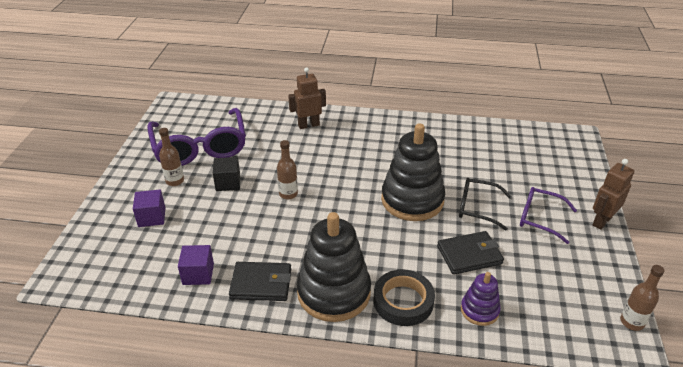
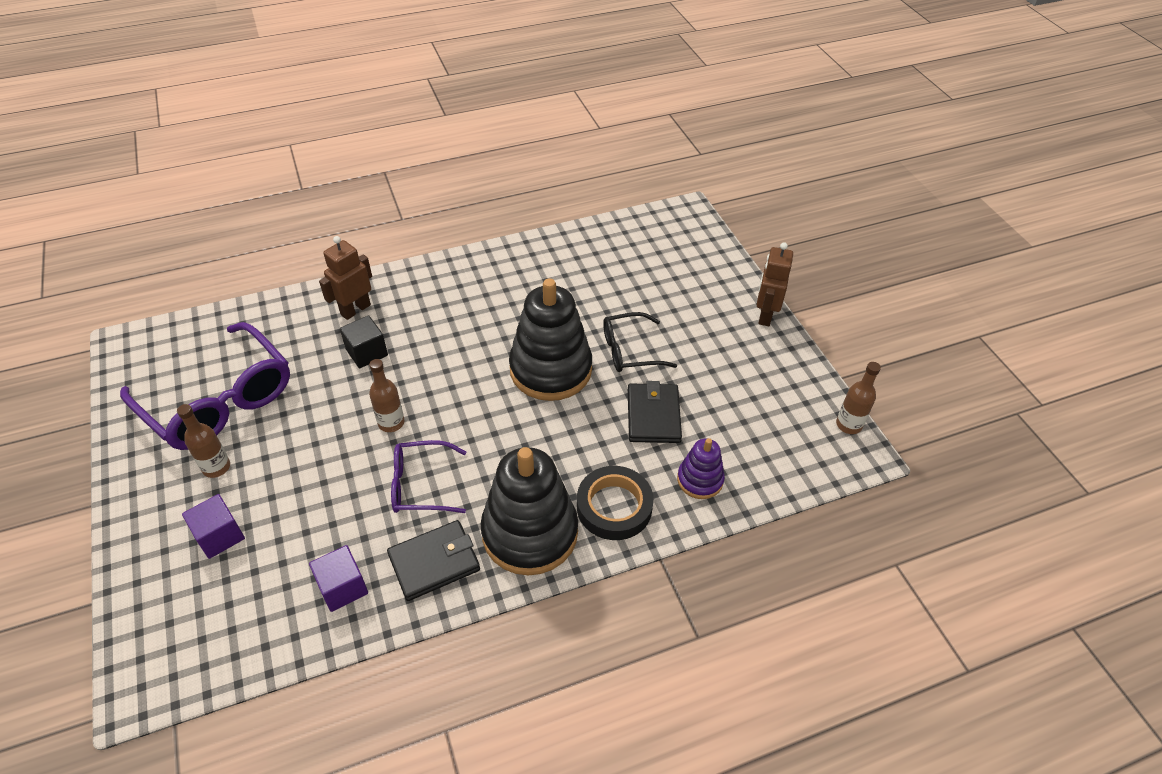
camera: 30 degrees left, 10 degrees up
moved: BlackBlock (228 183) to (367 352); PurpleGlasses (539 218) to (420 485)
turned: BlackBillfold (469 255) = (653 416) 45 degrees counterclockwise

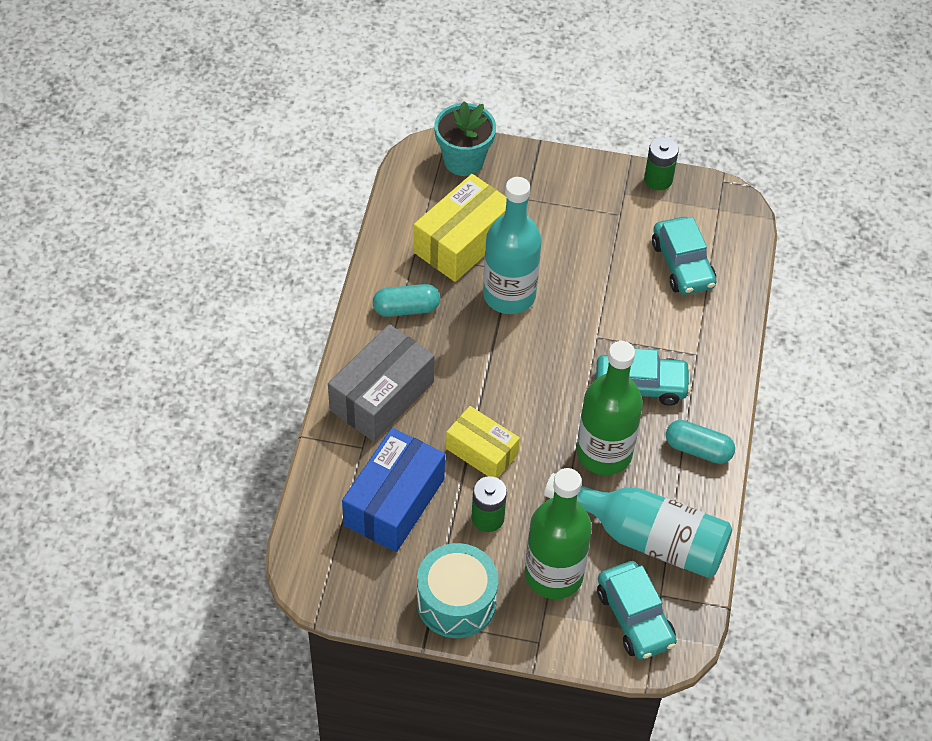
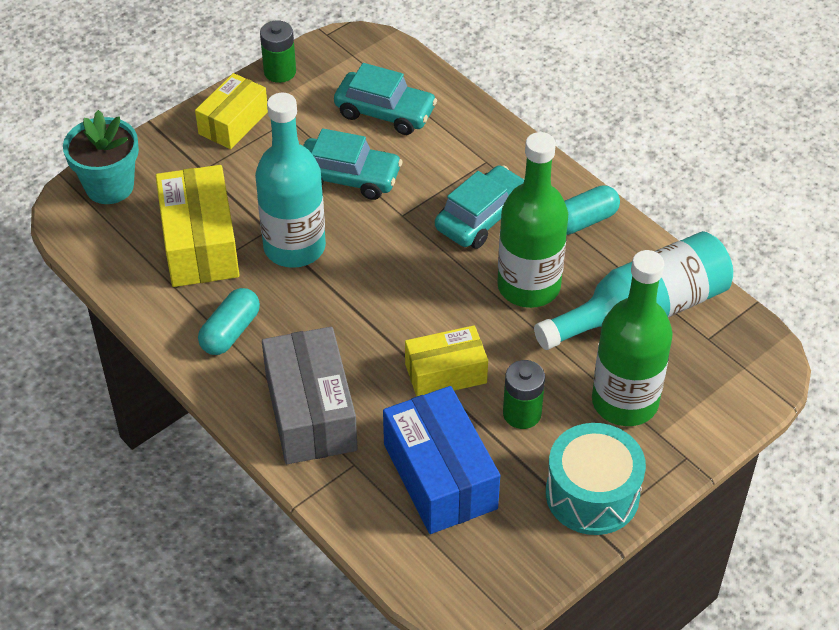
camera: 50 degrees left, 5 degrees down
added: BrightYellowParcel (233 123)
moved: AquaToyCar (635 617) to (348 177)

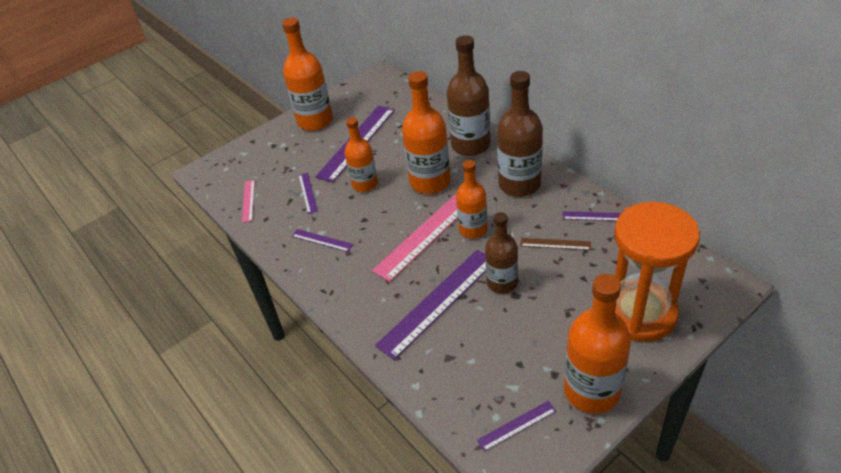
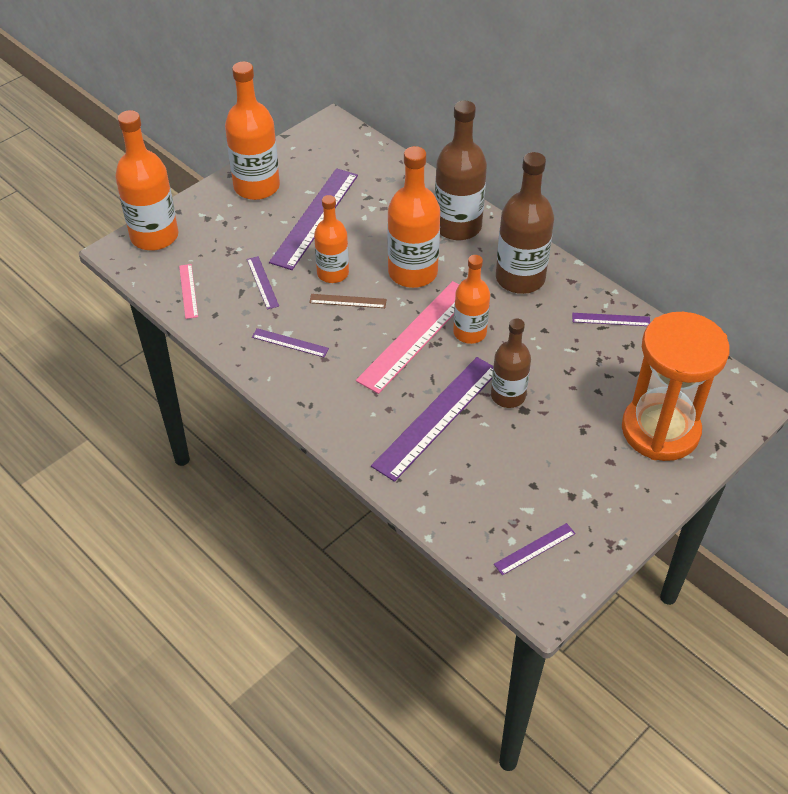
camera: 10 degrees left, 5 degrees up
moved: BrownMeasuringStick (555 244) to (348 301); OrangeColouredDrinkBottle (591 391) to (154 236)

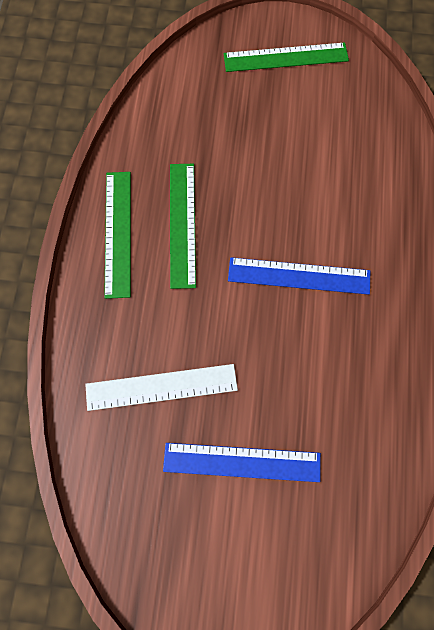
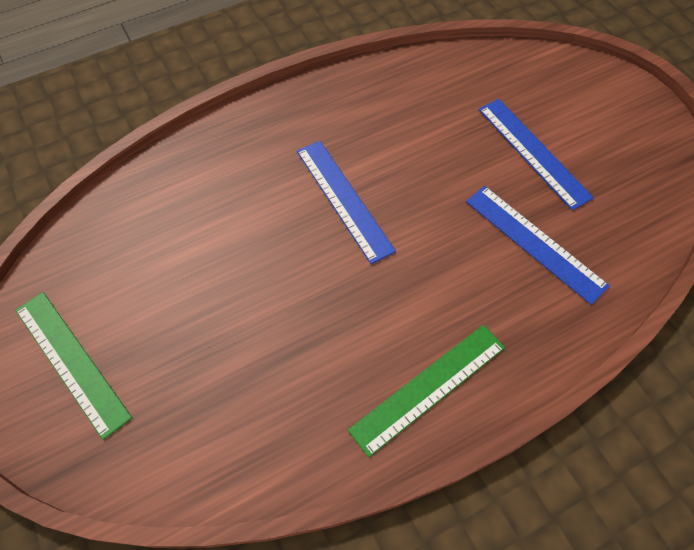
camera: 125 degrees left, 10 degrees down
removed: LeafGreenMeasuringStick (182 224)
recoloured: WhiteMeasuringStick (161 387) to BlueMeasuringStick (534 242)

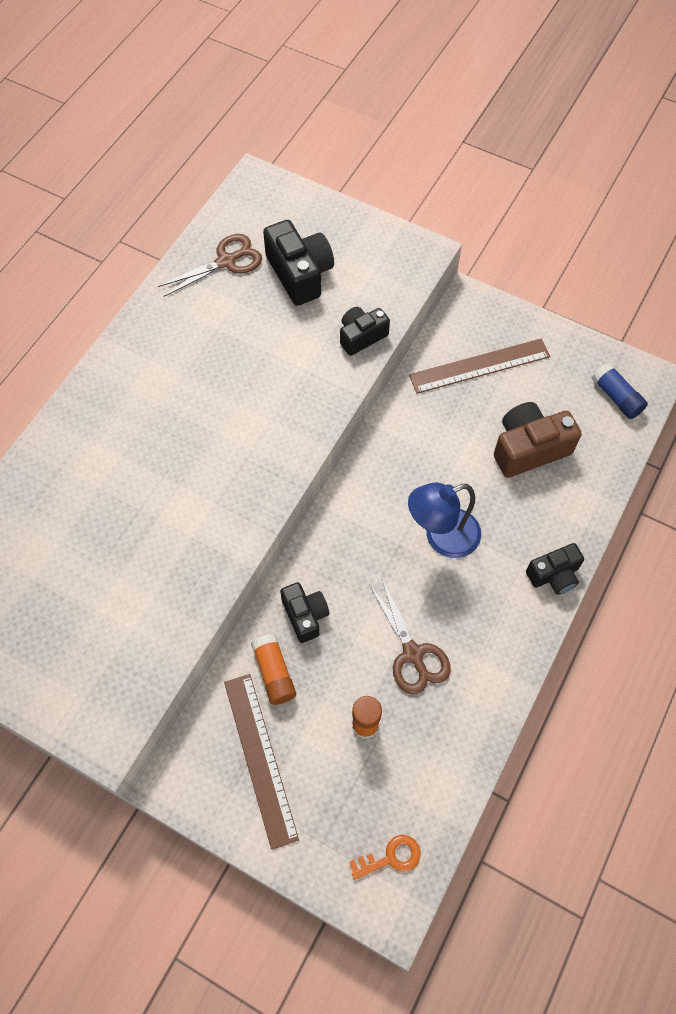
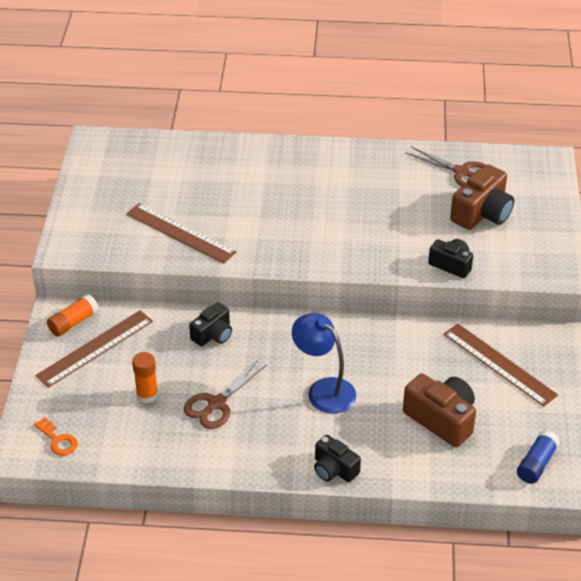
camera: 65 degrees right, 20 degrees down
added: BrownMeasuringStick (180 233)
moved: OrangeColouredGlue (274 673) to (73 322)
recoloured: BlackPhotoCamera (300 274) to BrownPhotoCamera (482 213)

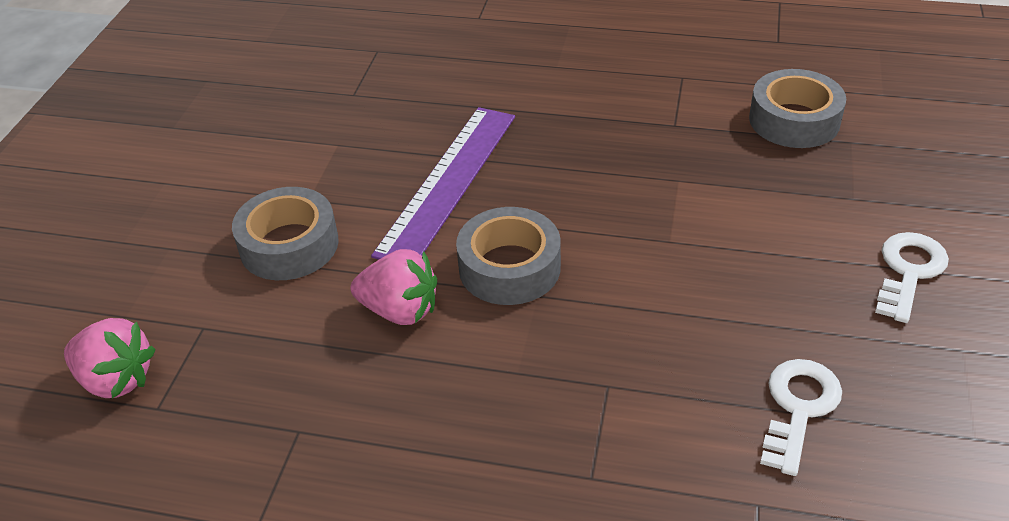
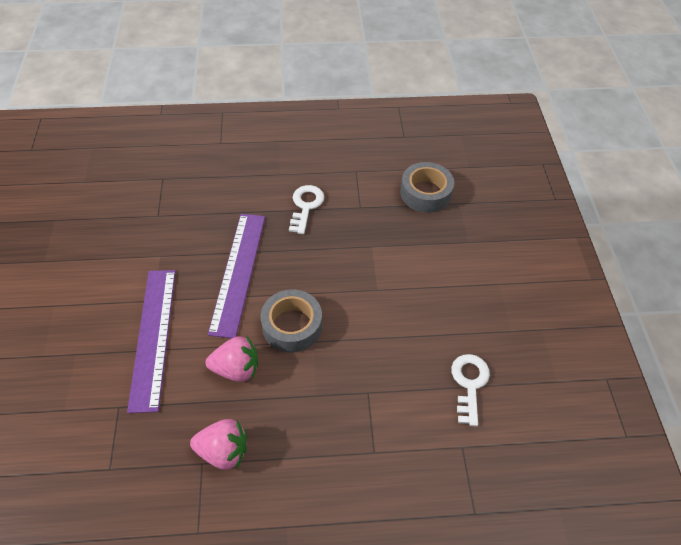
camera: 20 degrees left, 10 degrees up
moved: PinkToyStrawberry (116 379) to (223 451); WhiteDoorKey (908 271) to (306 206)
replaced: AshGreyTape (289 245) to PurpleMeasuringStick (153 336)

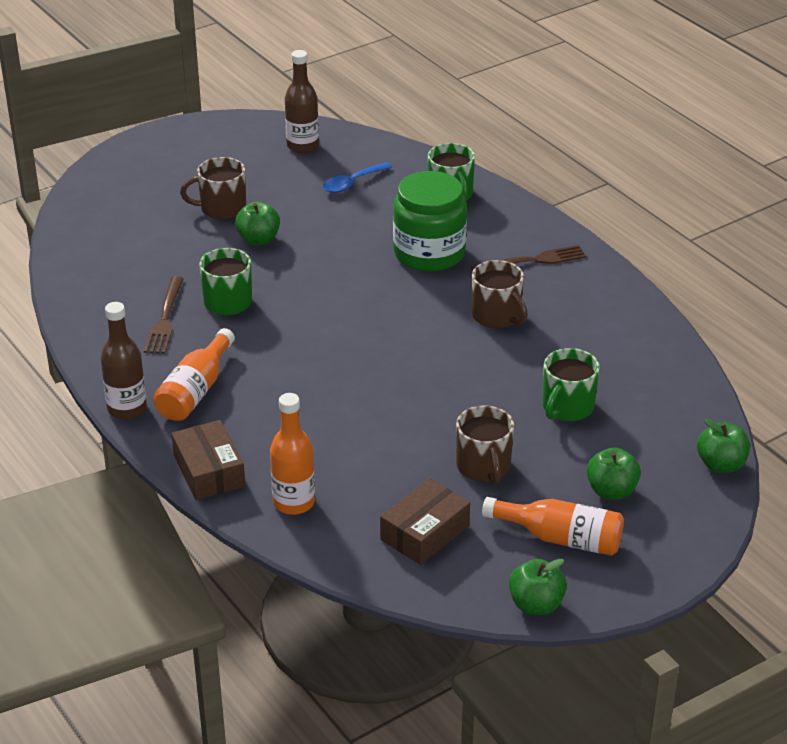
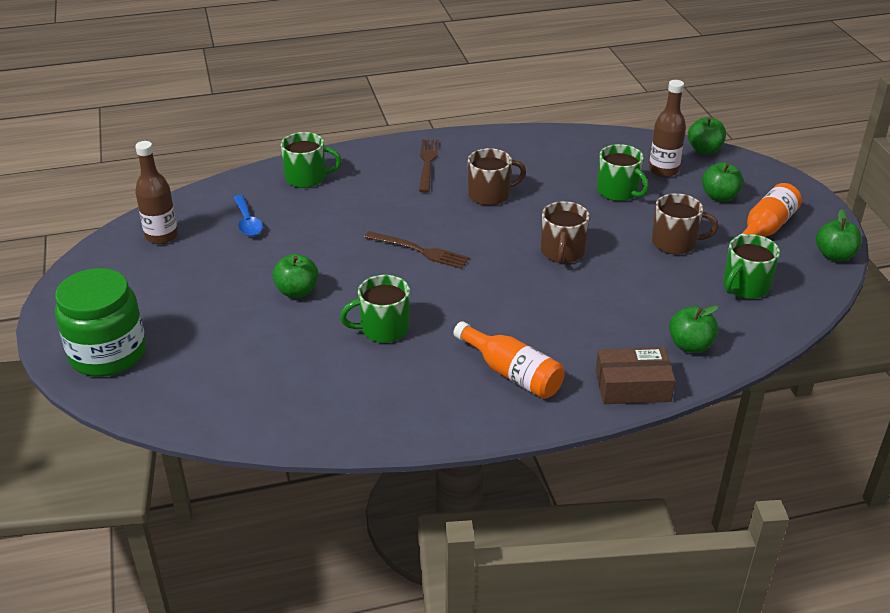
camera: 70 degrees left, 0 degrees up
moved: BrownDrinkBottle (127 408) to (663 170); BrownDinnerFork (165 319) to (420 251); BrownCoffeeMug (221 208) to (562 252); LeafGreenPreserveJar (429 253) to (108 354)
replaced: OrangeColouredDrinkBottle (294 502) to LeafGreenToyApple (690 345); BrownParcel (425 532) to LeafGreenCoffeeMug (745 287)

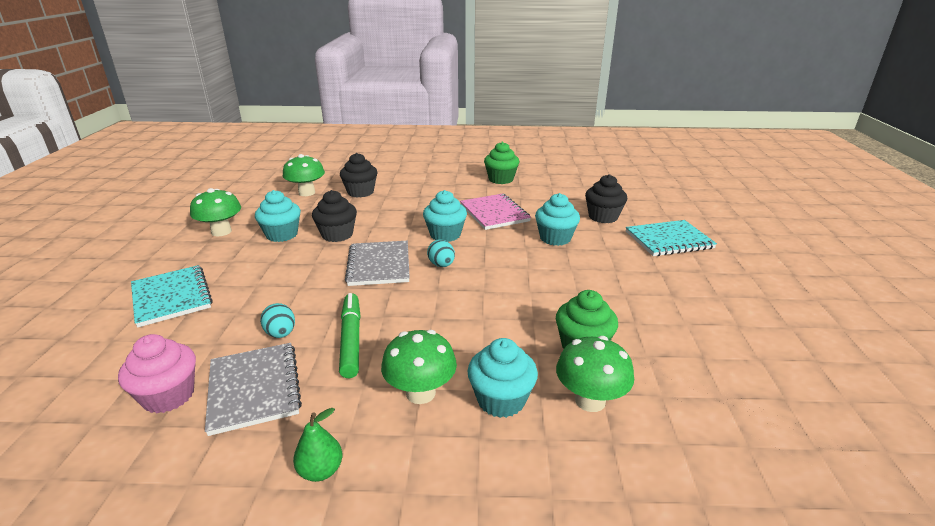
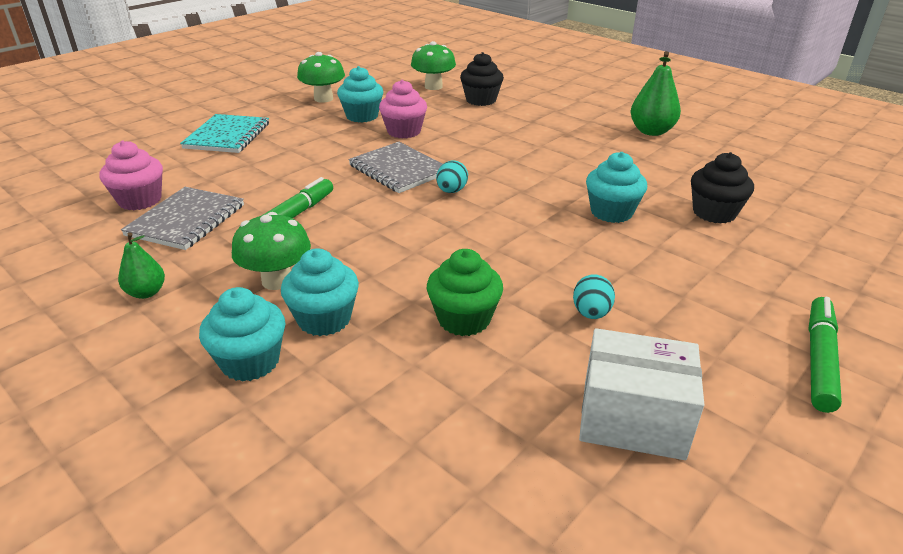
camera: 40 degrees right, 5 degrees up
removed: PinkNotebook (494 213); LeafGreenToadstool (590 400); AquaNotebook (669 240)
added: WhiteParcel (632 419); LeafGreenFeltPen (819 359)
moved: AquaEgg (281 334) to (591 313); AquaMuffin (445 235) to (250 361)
replaced: LeafGreenMuffin (501 179) to LeafGreenPear (651 131)
recoloured: BlackMuffin (337 235) to PinkMuffin (404 131)
turned: AshGreyNotebook (379 265) = (398 169) 75 degrees counterclockwise

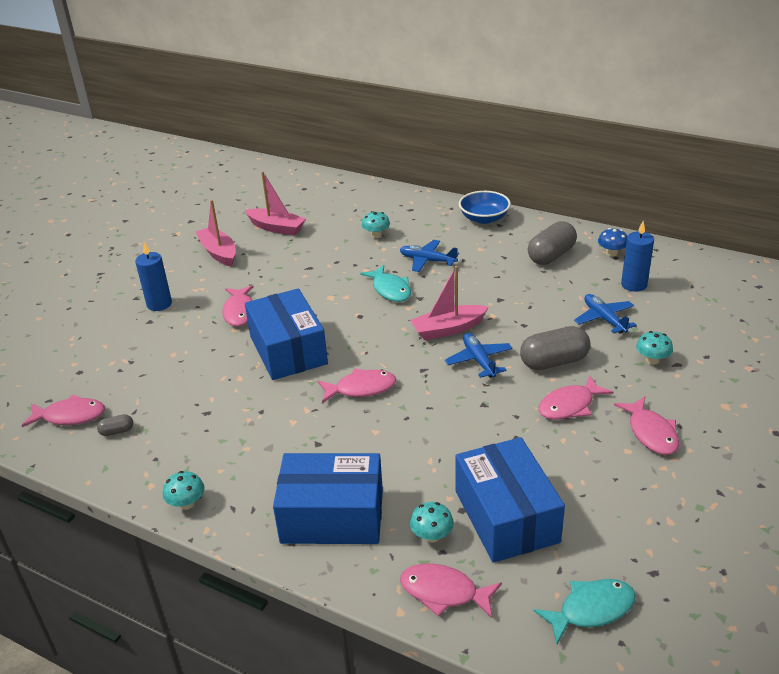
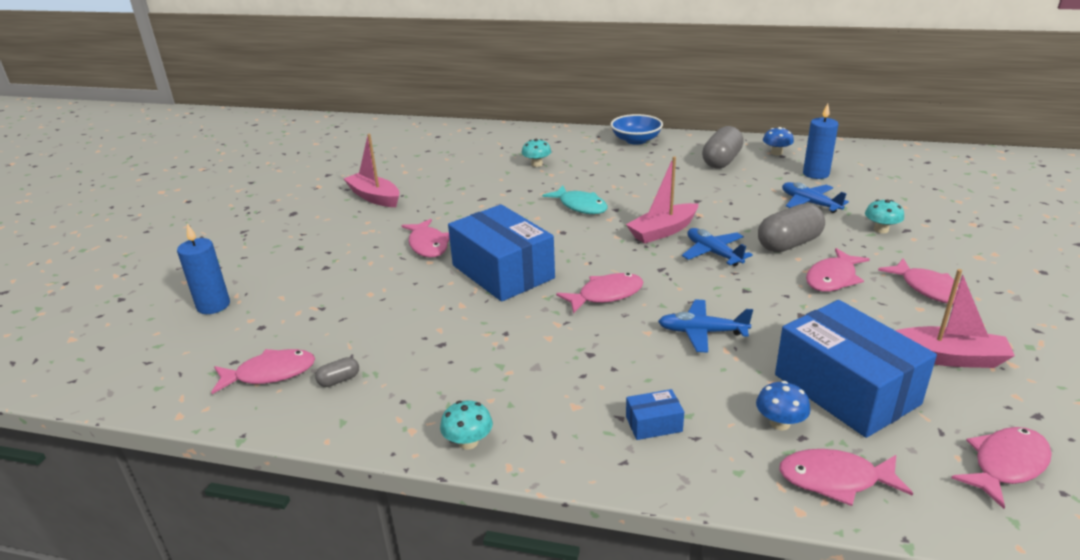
camera: 15 degrees left, 5 degrees down
moved: BlueWaxCandle (159 304) to (213 305); PinkSailboat (276 228) to (947 357); BluePlane (427 261) to (701 332)
recoloured: AquaToadstool (432 535) to BlueToadstool (780 423); AquaFish (591 610) to PinkFish (1005 465)
resized: BlueParcel (332 516) = (653 424) x0.41

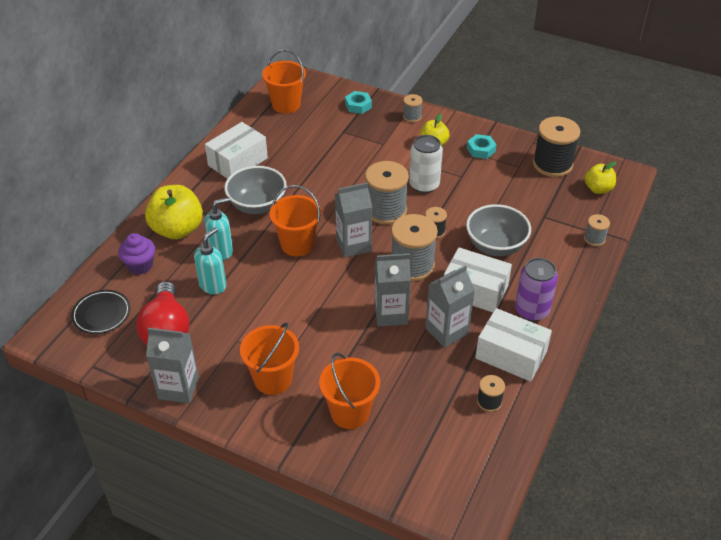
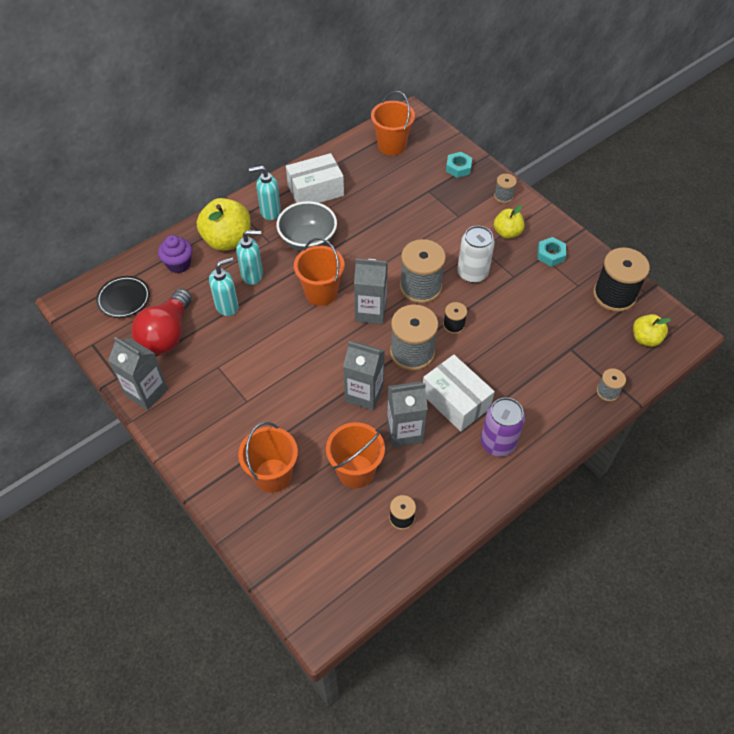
camera: 25 degrees right, 10 degrees up
removed: AshGreyServingBowl (495 246); WhiteParcel (511 355)
added: AquaSoapPump (270 212)
moved: OrangeColouredBucket (273 379) to (356 471)

